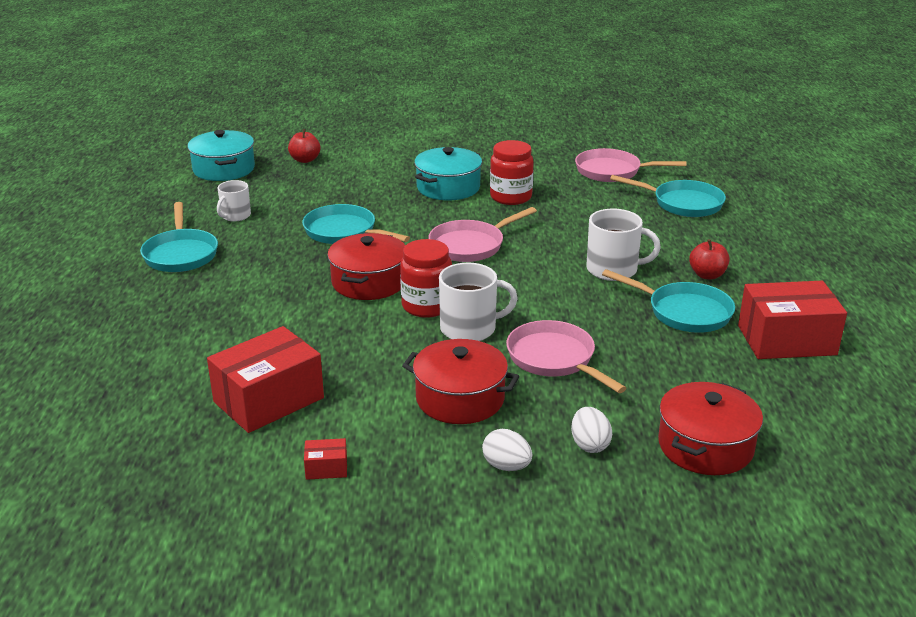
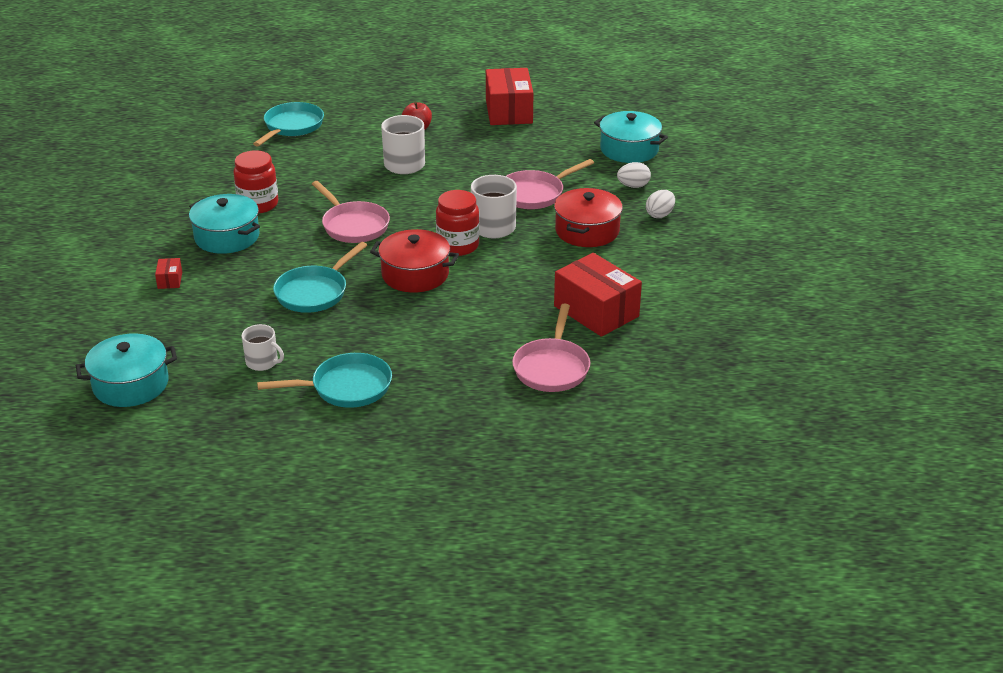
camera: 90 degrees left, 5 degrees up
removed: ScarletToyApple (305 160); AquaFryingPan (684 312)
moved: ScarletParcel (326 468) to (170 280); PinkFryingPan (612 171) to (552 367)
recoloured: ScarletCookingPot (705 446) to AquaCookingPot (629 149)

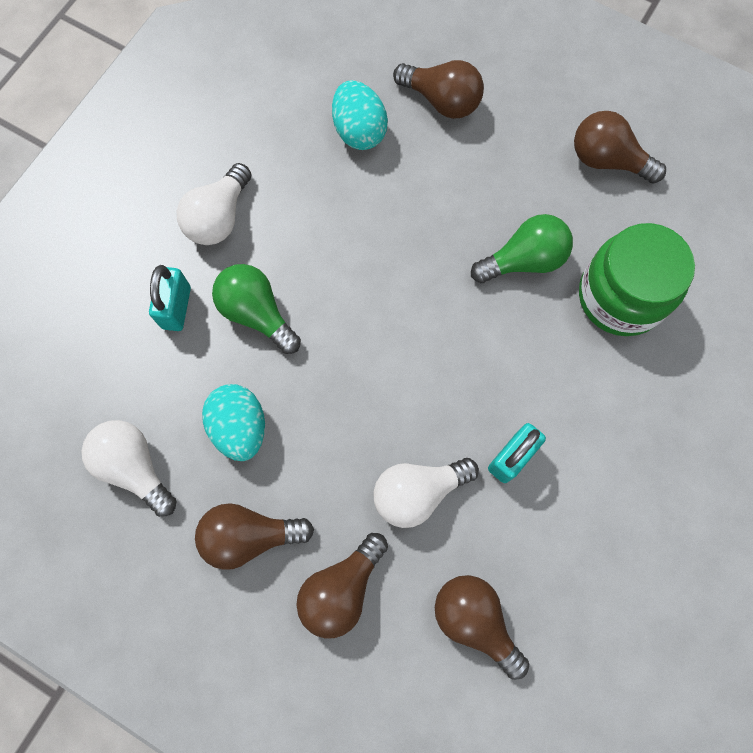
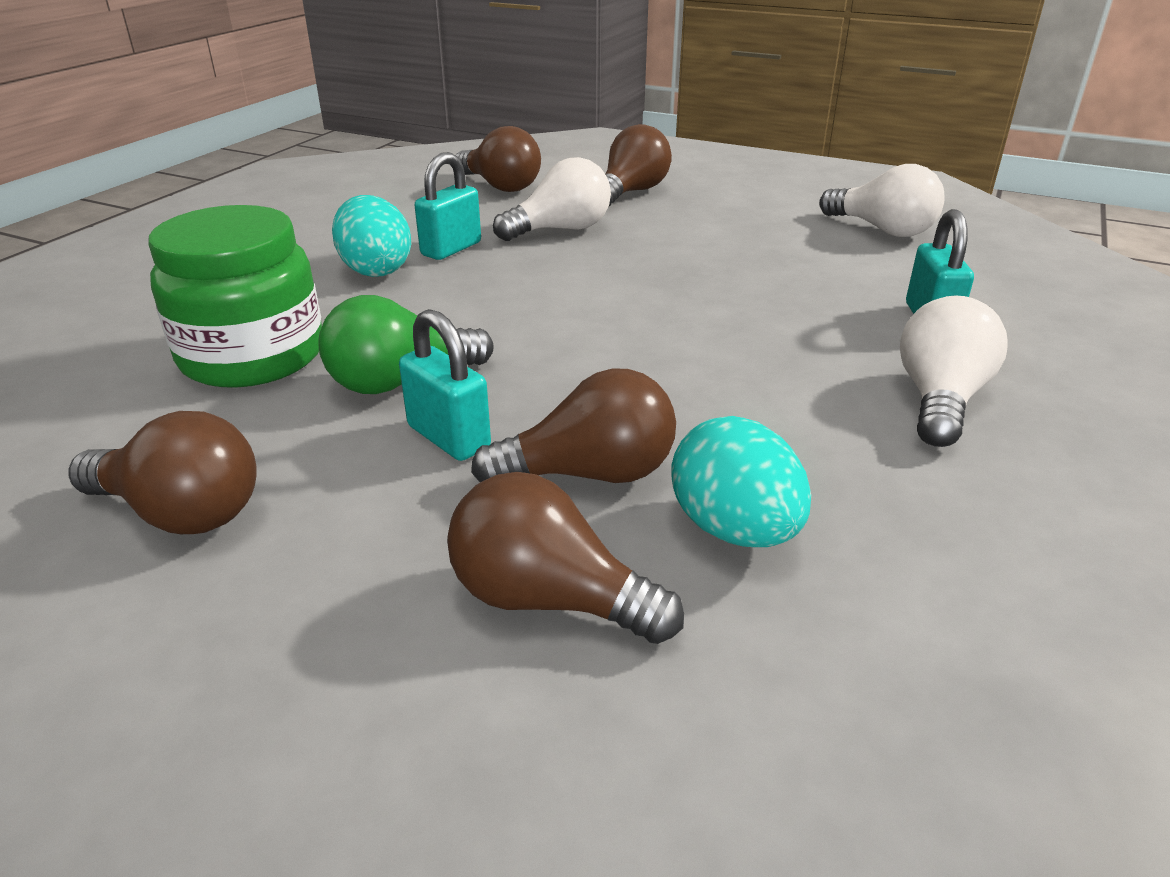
camera: 175 degrees right, 40 degrees down
removed: LeafGreenLightbulb (257 313)
added: AquaSmallLock (448 437)
moved: BrownLightbulb (249 536) to (590 474); AquaEgg (240 427) to (376 270)

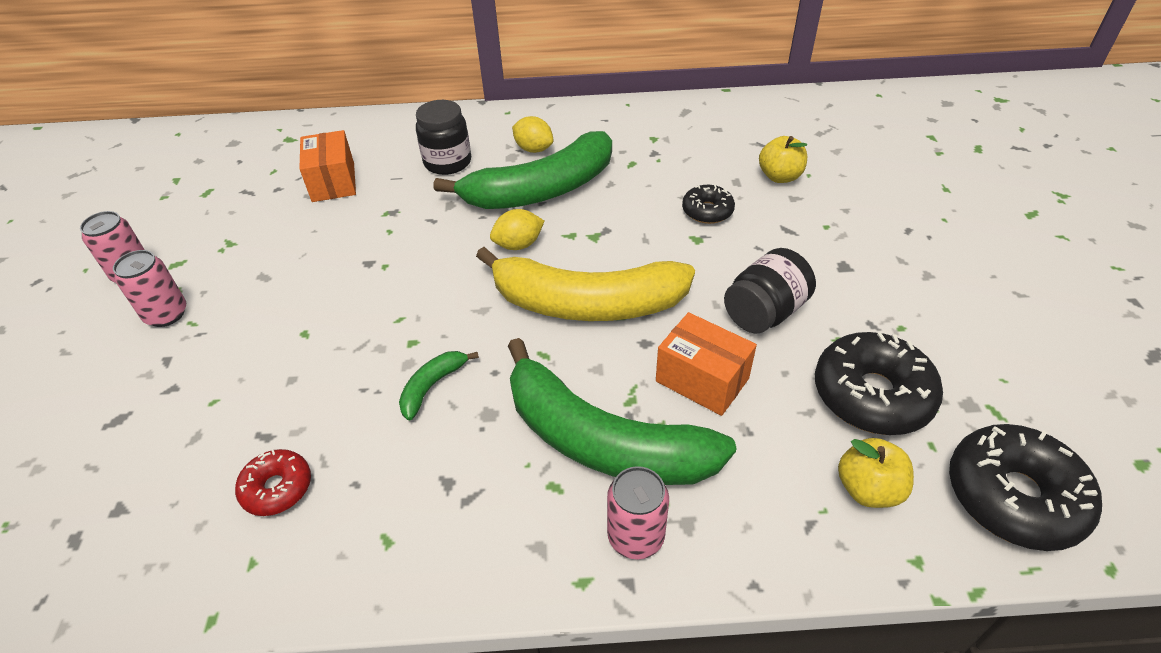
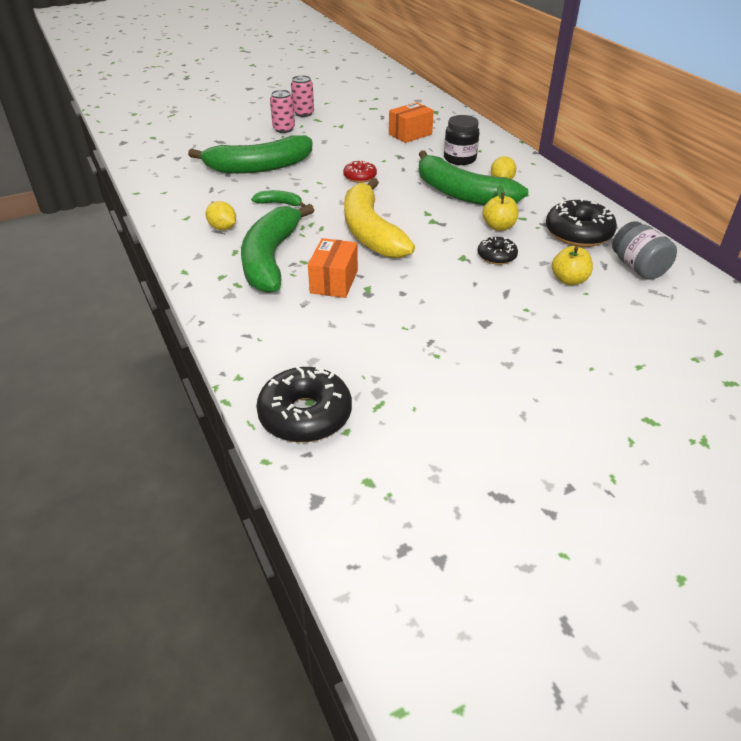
camera: 65 degrees right, 5 degrees down
removed: PinkSodaCan (635 536); BlackPreserveJar (764 312)
added: LeafGreenBanana (259 167); AshGreyPreserveJar (638 268)
moved: ScarletGlazedDonut (277 488) to (360 177); BrightYellowLemon (518 245) to (223 228); BlackGlazedDonut (872 395) to (578 233); BrightYellowToyApple (868 489) to (498 227)

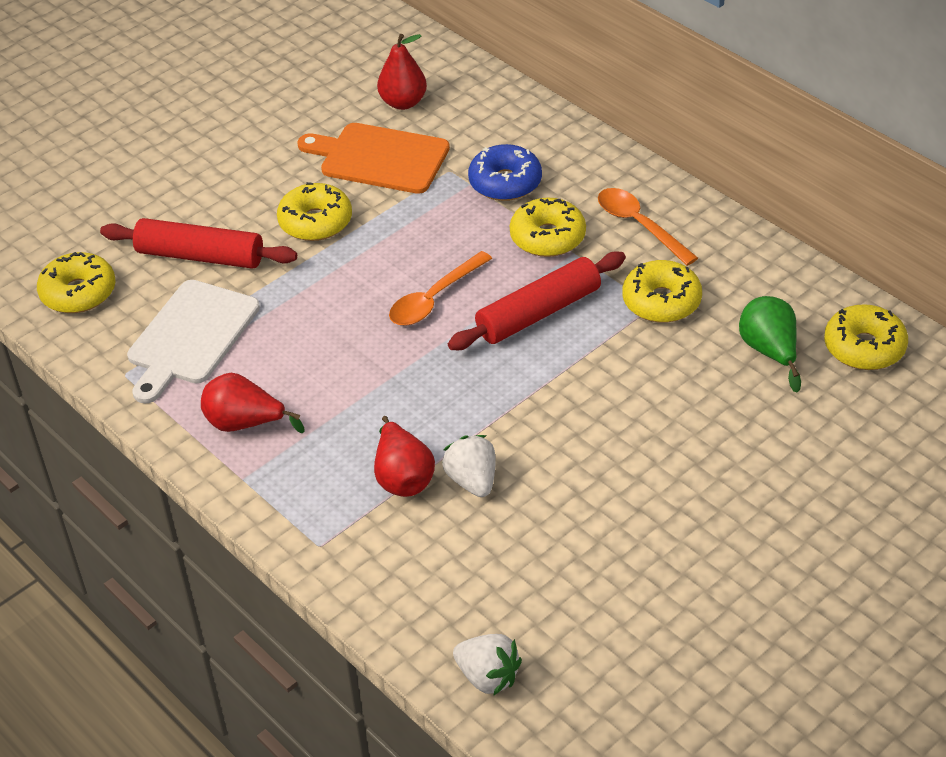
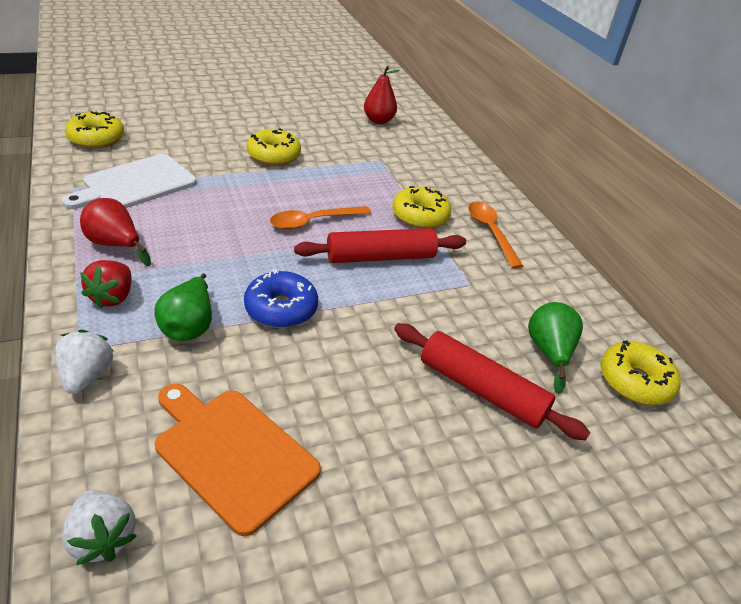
camera: 15 degrees right, 5 degrees down
removed: BrightYellowGlazedDonut (661 301)
added: ScarletToyStrawberry (112 297)
moved: ScarletRollingPin (200 256) to (481 390); OrangeColouredChoppingBoard (379 158) to (232 453); WhiteToyStrawberry (472 481) to (87 376); BlueGlazedDonut (505 182) to (281 309)
recoloured: ScarletPear (403 477) to LeafGreenPear (189 326)

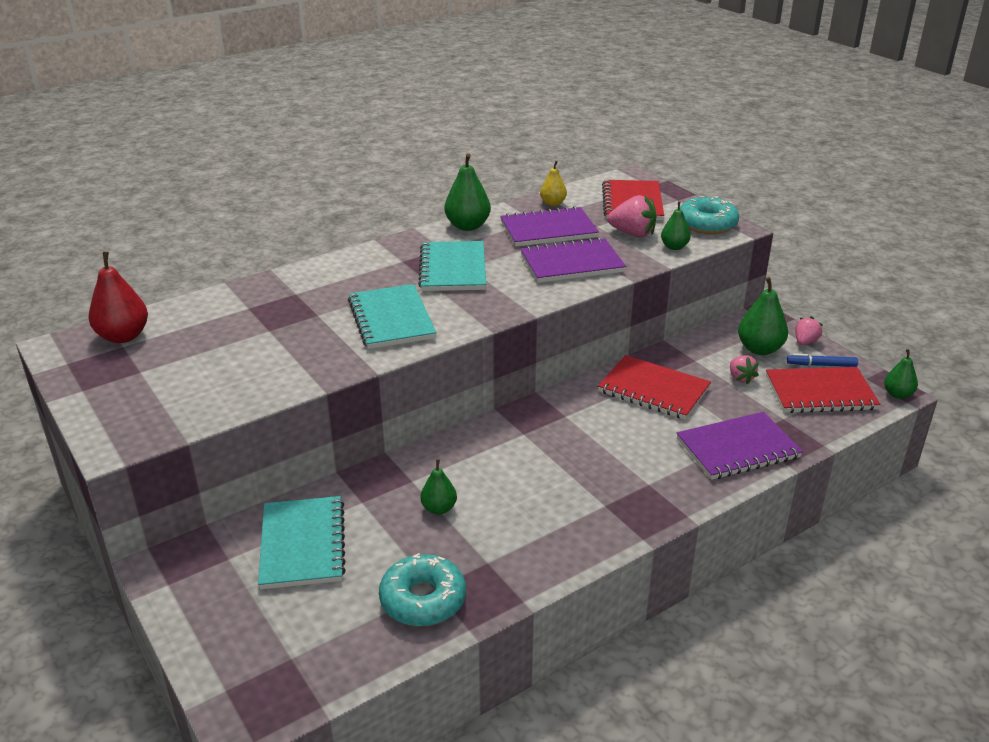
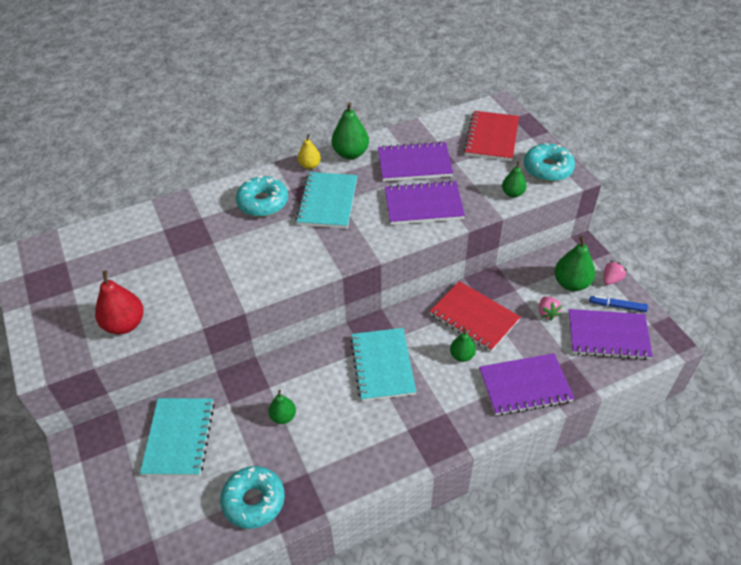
camera: 10 degrees right, 15 degrees up
removed: PinkToyStrawberry (633 234)
added: AquaGlazedDonut (263 202)
moved: ScarletPear (123 336) to (125 324); AquaNotebook (391 319) to (382 365); BrightYellowPear (553 203) to (310 165); LeafGreenPear (897 394) to (462 355)
recoloured: ScarletNotebook (820 393) to PurpleNotebook (608 336)

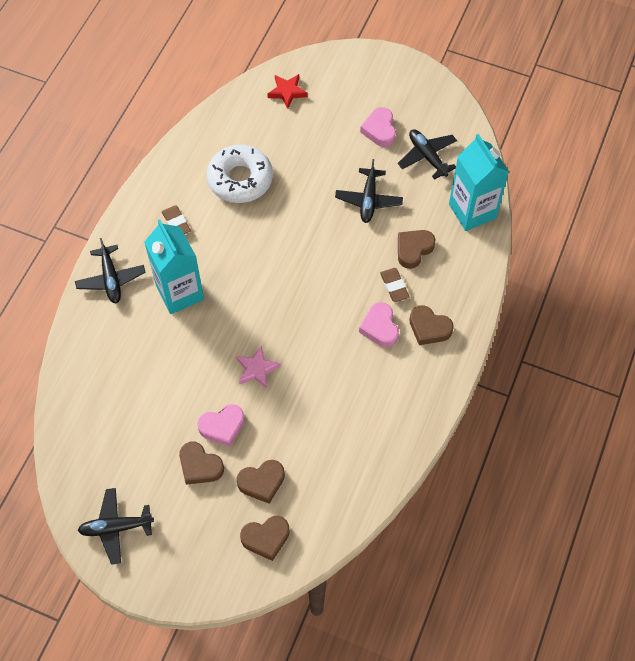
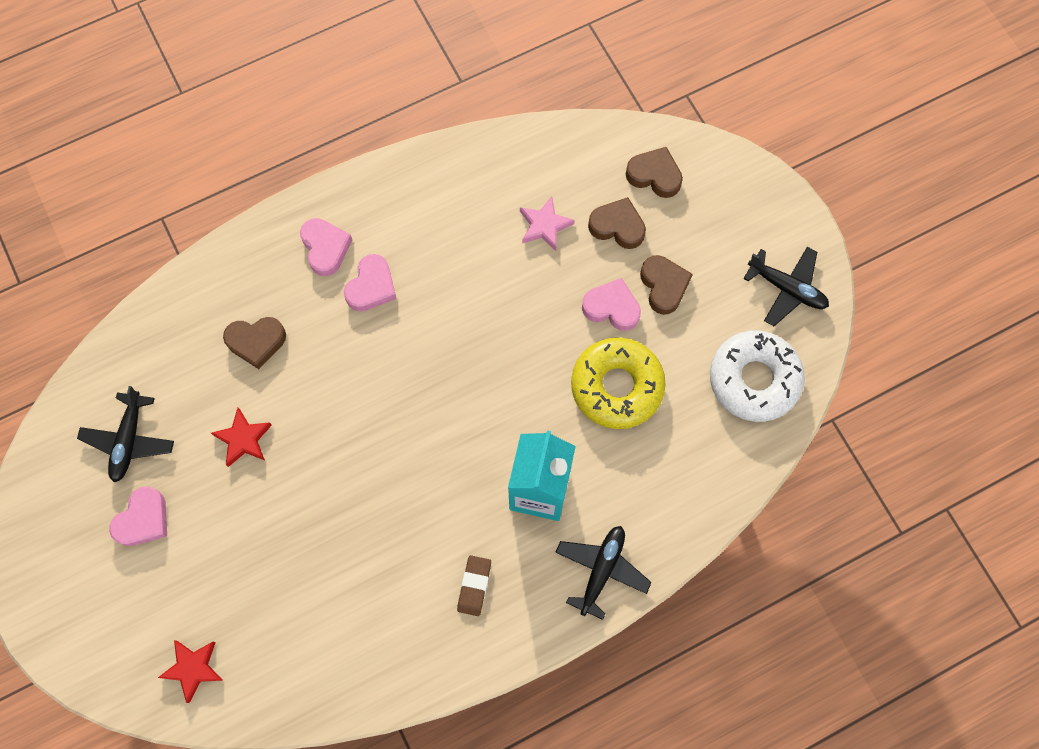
camera: 140 degrees left, 10 degrees up
removed: BrownGumEraser (394 286); AquaJuiceCarton (472 211)
added: BrightYellowGlazedDonut (617 386)
moved: WhiteGlazedDonut (240 179) to (754 379); PinkStarShape (257 369) to (544 226)
replaced: BlackPlane (368 200) to ScarletStarShape (243 439)
recoloured: BrownHeartShape (429 328) to PinkHeartShape (325 248)

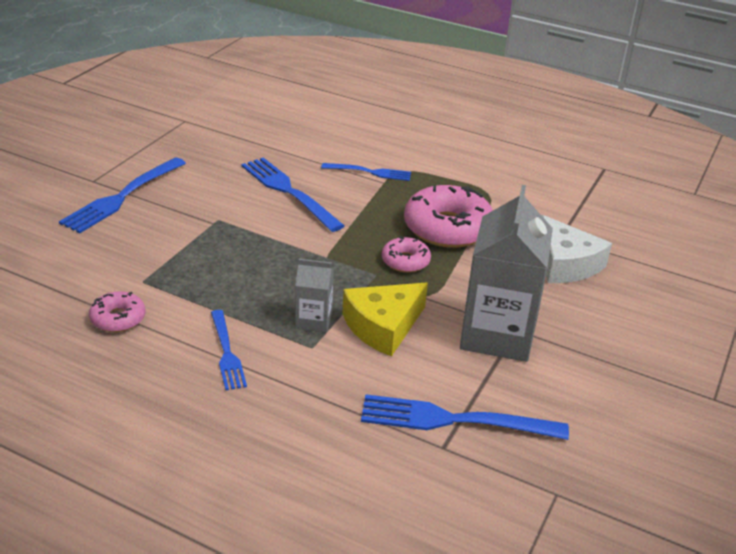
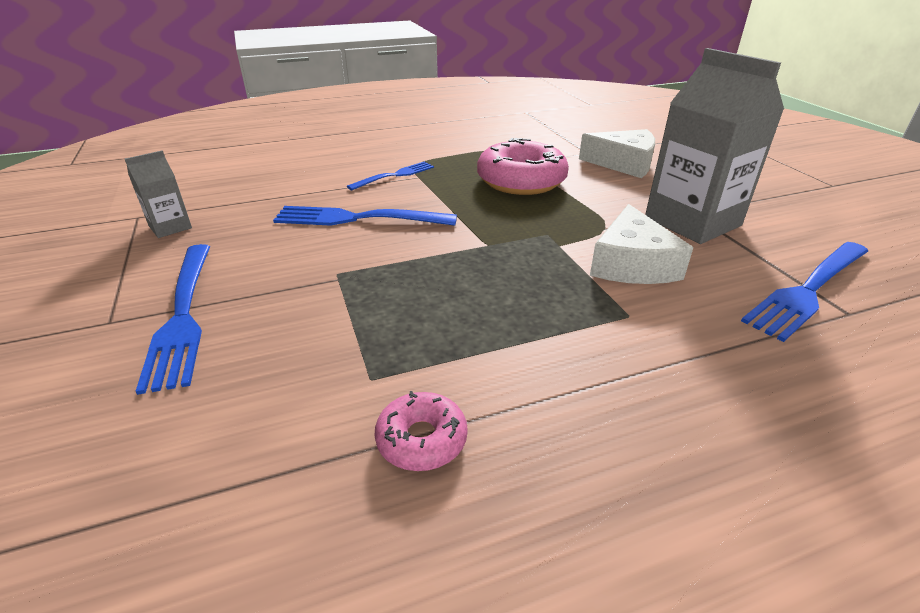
camera: 45 degrees left, 0 degrees up
removed: BlueDinnerFork (227 352); PinkGlazedDonut (405 261)
moved: AshGreyJuiceCarton (313 320) to (170 227)
recoloured: BrightYellowCheeseWedge (383 326) to WhiteCheeseWedge (632 264)

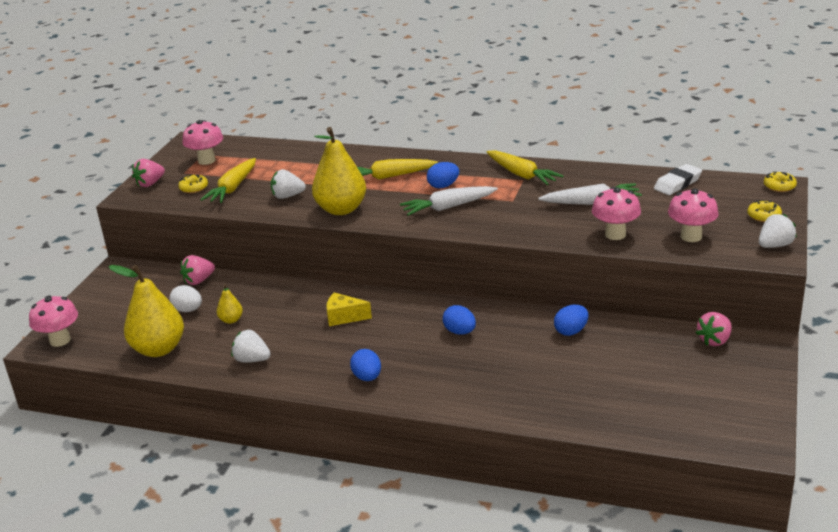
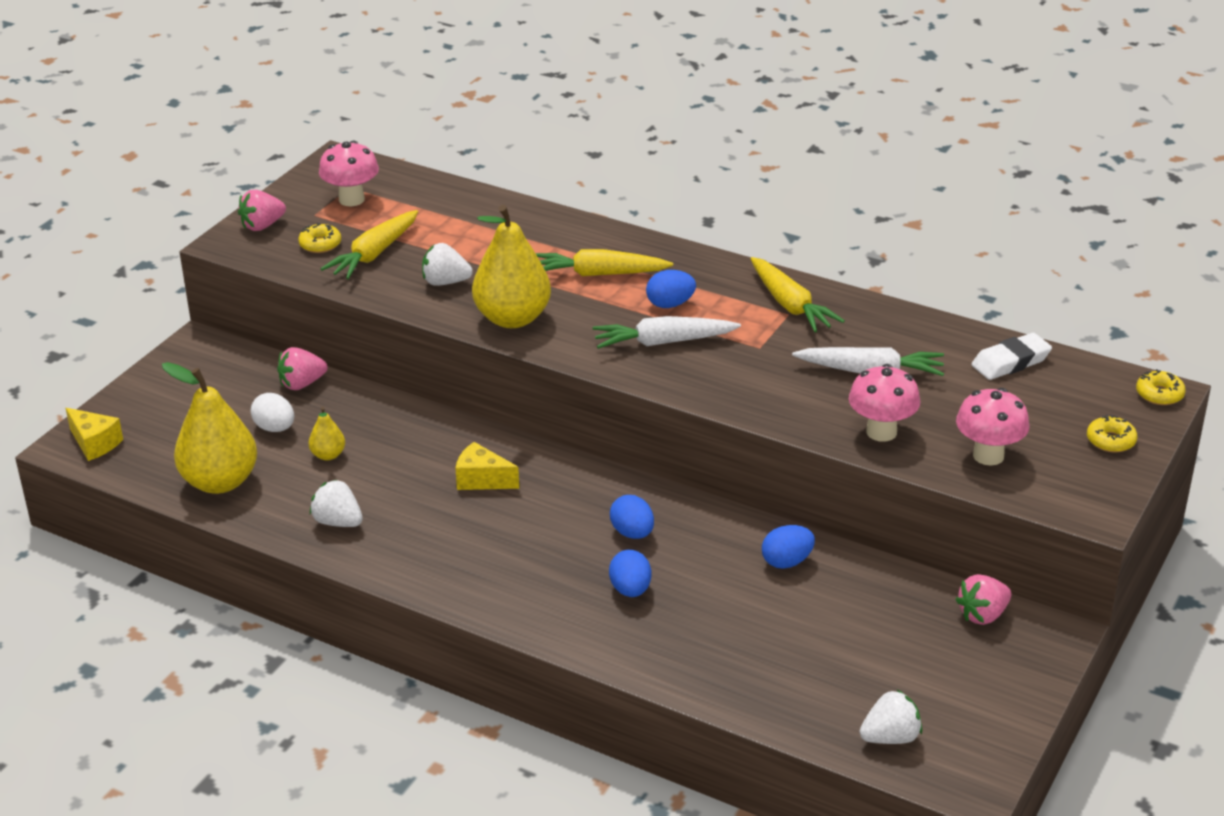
camera: 10 degrees right, 5 degrees up
moved: BlueEgg (367 377) to (630 590); WhiteToyStrawberry (775 245) to (890 737)
replaced: PinkToadstool (60 340) to BrightYellowCheeseWedge (94 443)

